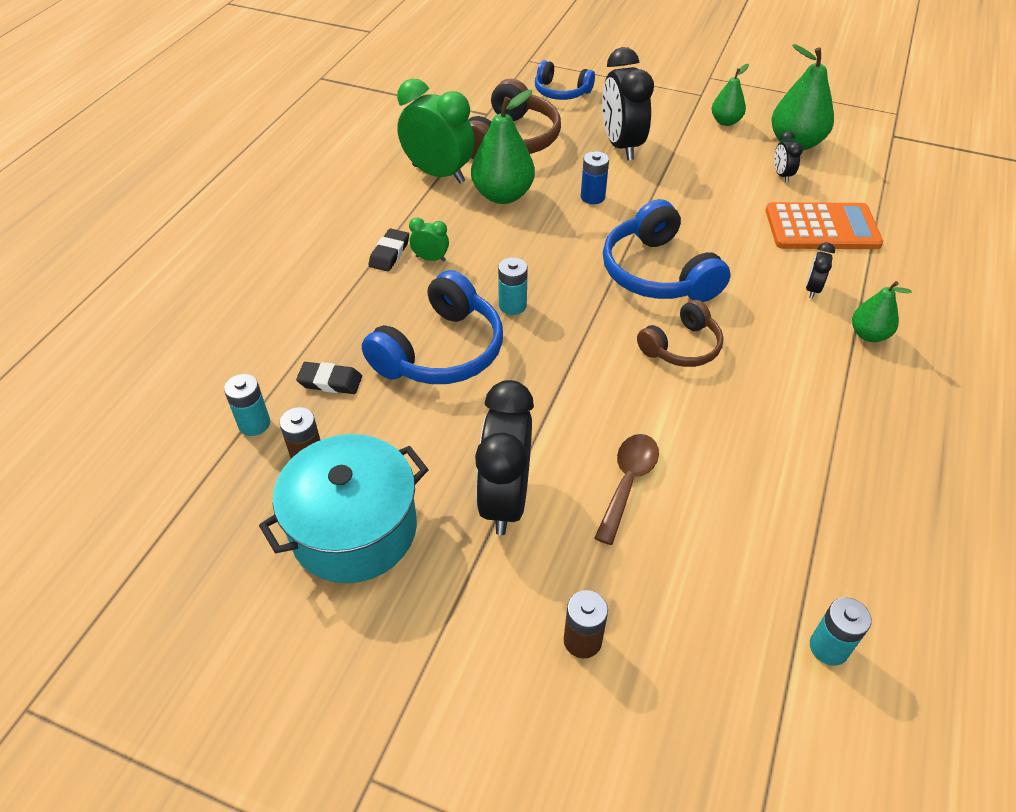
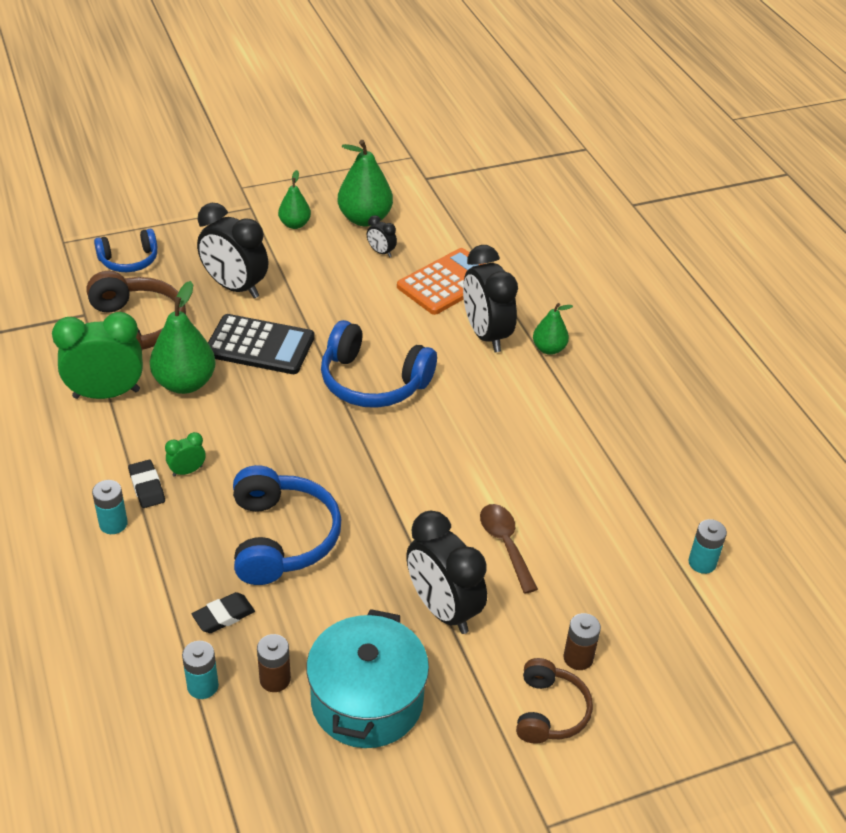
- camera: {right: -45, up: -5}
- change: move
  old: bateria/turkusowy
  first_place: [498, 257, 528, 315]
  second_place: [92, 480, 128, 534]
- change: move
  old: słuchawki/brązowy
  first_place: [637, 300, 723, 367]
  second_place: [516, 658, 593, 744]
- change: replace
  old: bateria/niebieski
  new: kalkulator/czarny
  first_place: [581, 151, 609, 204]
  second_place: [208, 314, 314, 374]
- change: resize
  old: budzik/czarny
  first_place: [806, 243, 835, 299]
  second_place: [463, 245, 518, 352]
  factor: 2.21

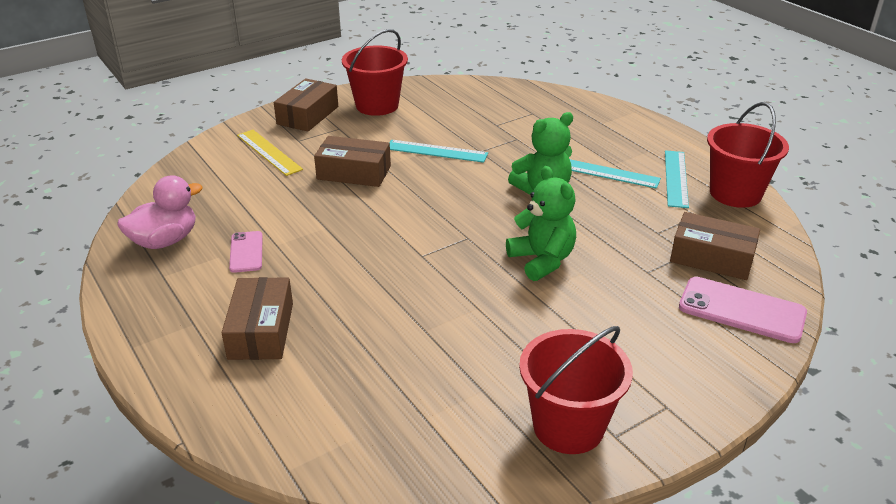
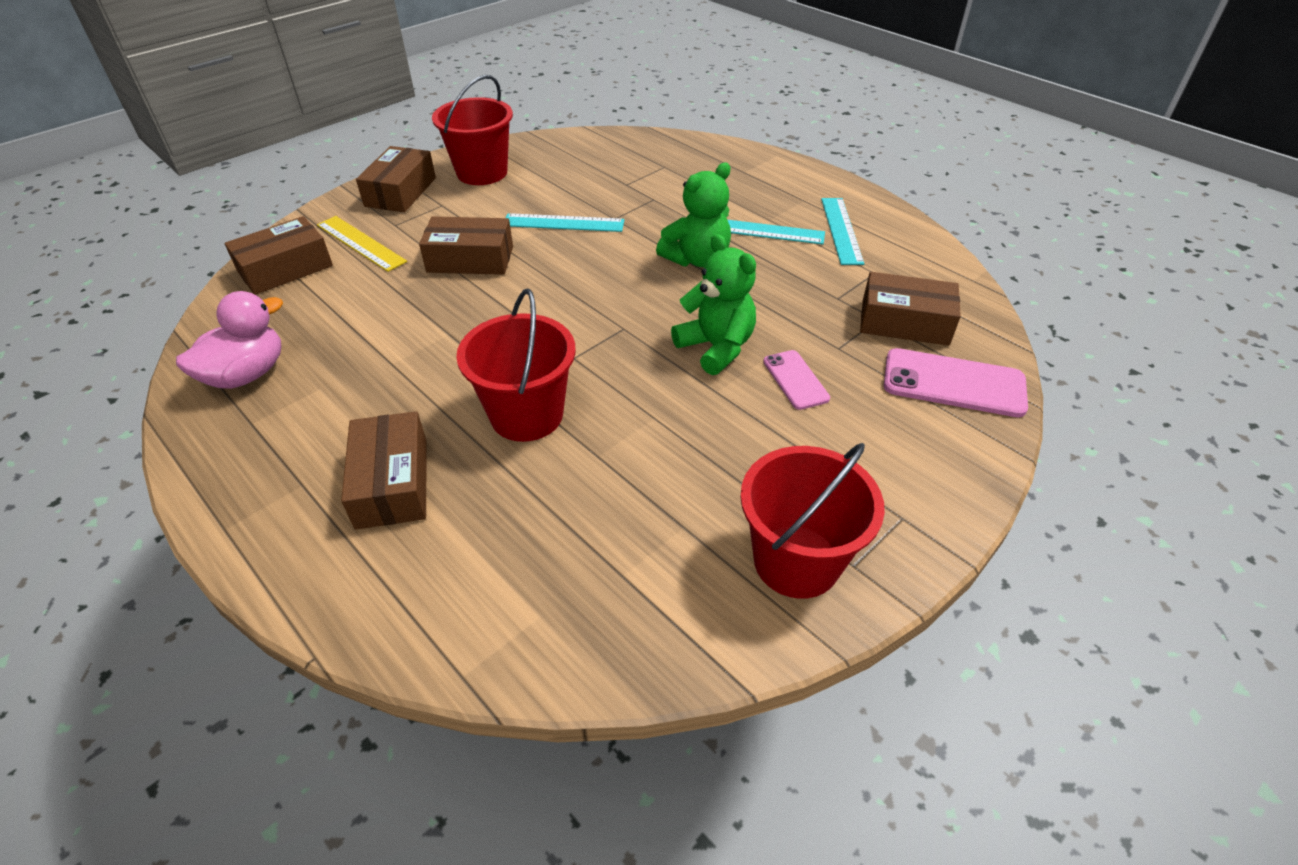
- camera: {right: -10, up: 10}
- change: insert
  new: pudełko/brązowy
  second_place: [225, 216, 333, 295]
- change: move
  old: telefon/różowy
  first_place: [229, 231, 263, 273]
  second_place: [763, 350, 830, 410]
- change: move
  old: wiadro/czerwony
  first_place: [707, 102, 789, 208]
  second_place: [456, 289, 576, 442]

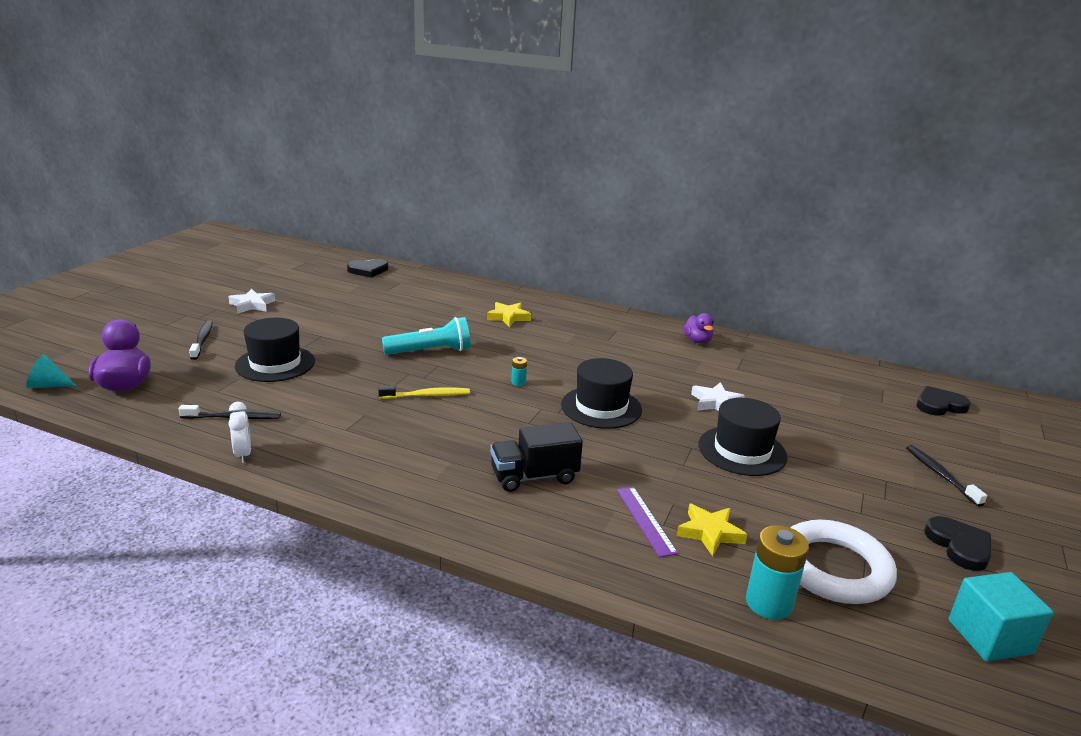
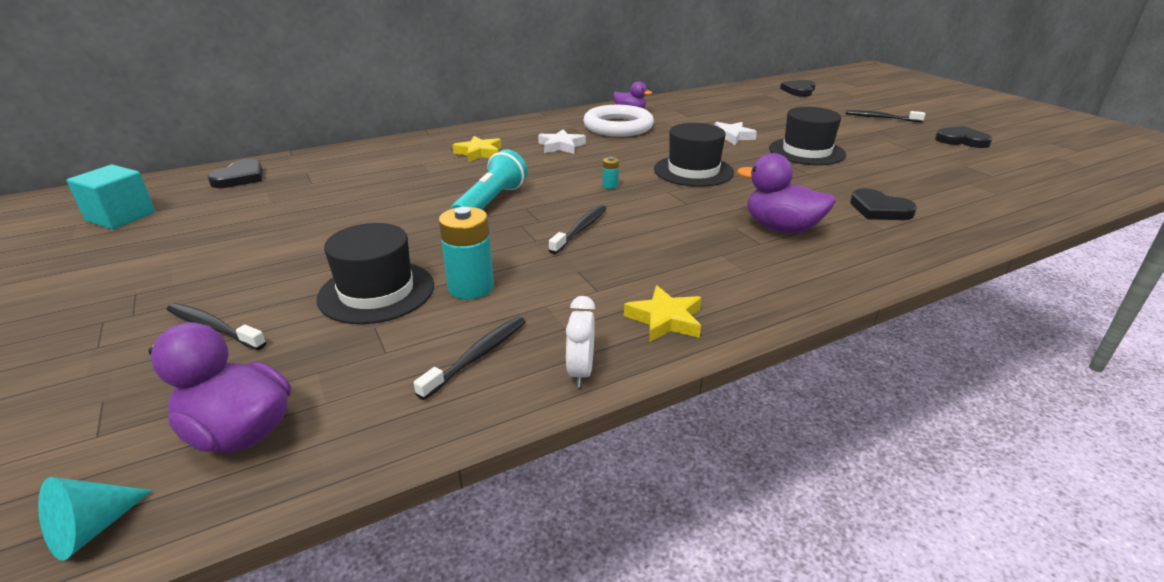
- camera: {right: -50, up: 5}
- change: move
  old: gwiazda/biały
  first_place: [228, 289, 275, 313]
  second_place: [538, 129, 586, 154]
- change: move
  old: gwiazda/żółty
  first_place: [677, 503, 747, 557]
  second_place: [624, 285, 701, 342]
- change: move
  old: bateria/turkusowy
  first_place: [746, 525, 809, 620]
  second_place: [439, 207, 494, 299]
- change: move
  old: pierścień/biały
  first_place: [790, 520, 897, 604]
  second_place: [583, 105, 654, 137]
- change: move
  old: sześcian/turkusowy
  first_place: [948, 572, 1053, 662]
  second_place: [67, 165, 155, 229]
- change: replace
  old: ciężarówka/czarny
  new: kaczka/fioletowy
  first_place: [490, 422, 583, 492]
  second_place: [737, 153, 836, 234]
- change: replace
  old: linijka/fioletowy
  new: serce/czarny
  first_place: [617, 487, 678, 558]
  second_place: [850, 188, 917, 220]
- change: recolor
  old: szczoteczka do zębów/żółty
  new: szczoteczka do zębów/czarny
  first_place: [378, 386, 470, 399]
  second_place: [549, 205, 607, 254]
- change: rotate
  old: budzik/biały
  first_place: [228, 402, 251, 463]
  second_place: [566, 296, 595, 387]
  degrees: -105

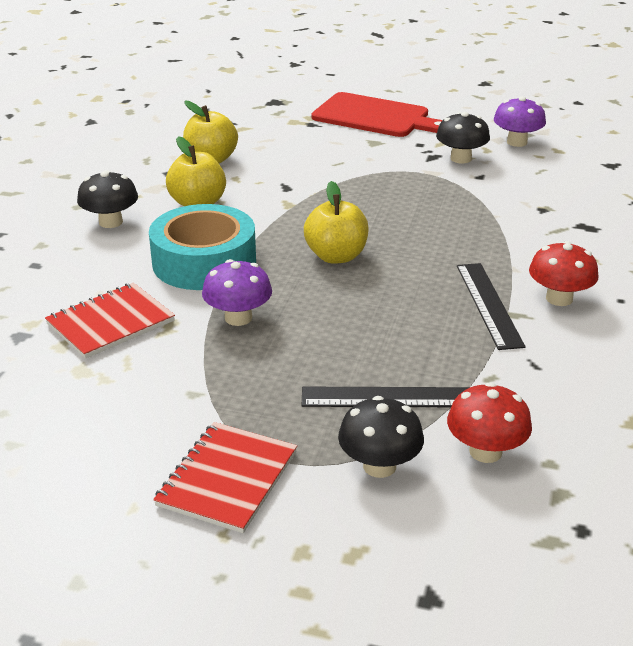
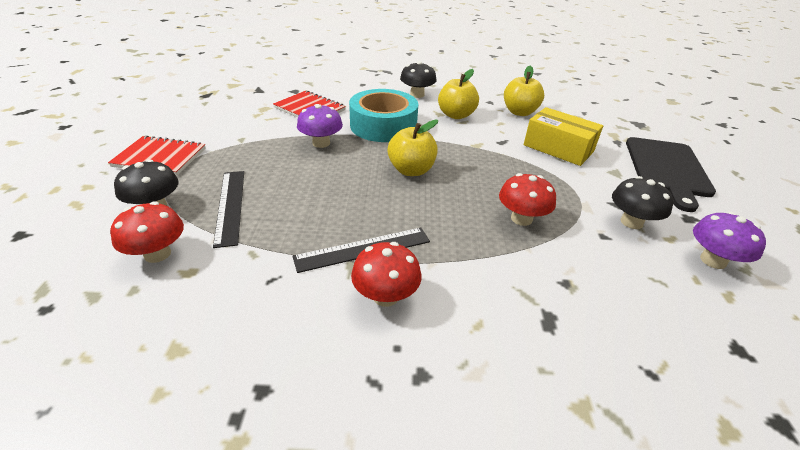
- camera: {right: 75, up: 5}
- change: insert
  new: grzyb/czerwony
  second_place: [499, 173, 556, 226]
- change: insert
  new: pudełko/żółty
  second_place: [524, 107, 603, 166]
- change: recolor
  old: deska do krojenia/czerwony
  new: deska do krojenia/czarny
  first_place: [312, 92, 443, 137]
  second_place: [626, 137, 716, 212]

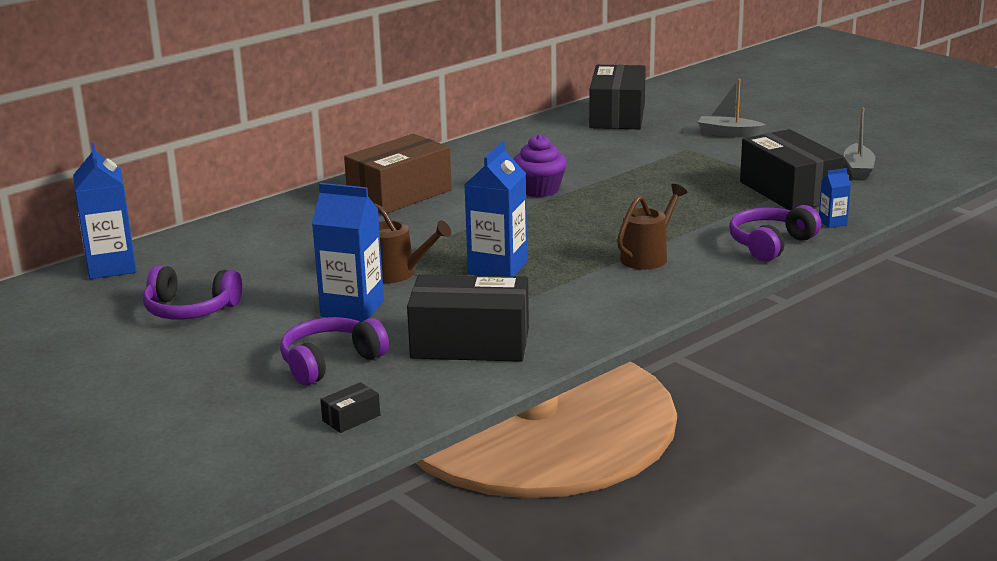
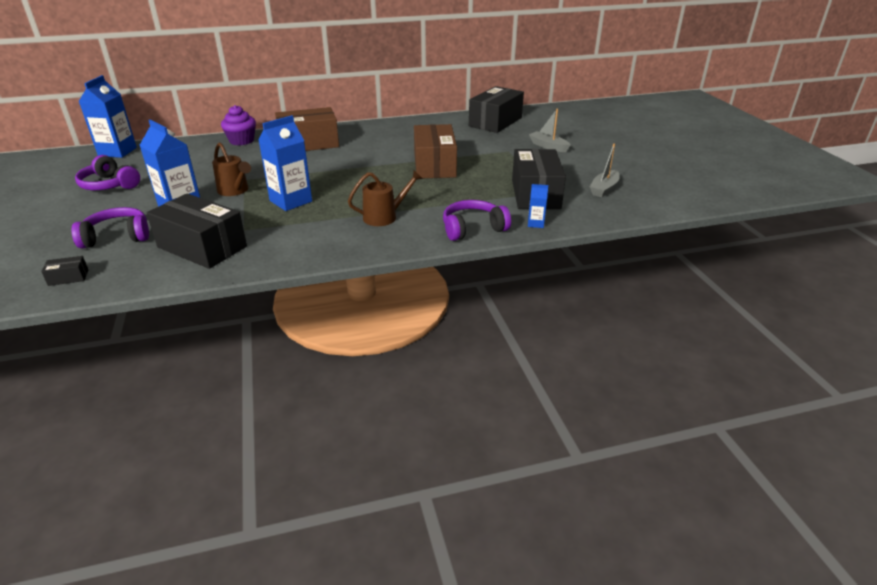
- camera: {right: 25, up: 10}
- change: insert
  new: pudełko/brązowy
  second_place: [414, 124, 457, 178]
- change: move
  old: muffinka/fioletowy
  first_place: [513, 134, 567, 197]
  second_place: [221, 105, 256, 145]

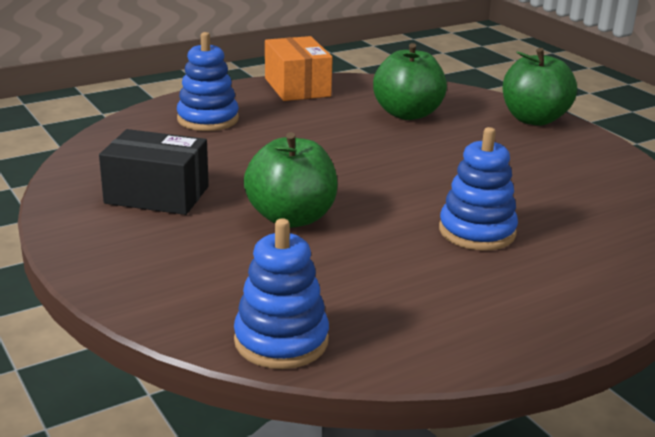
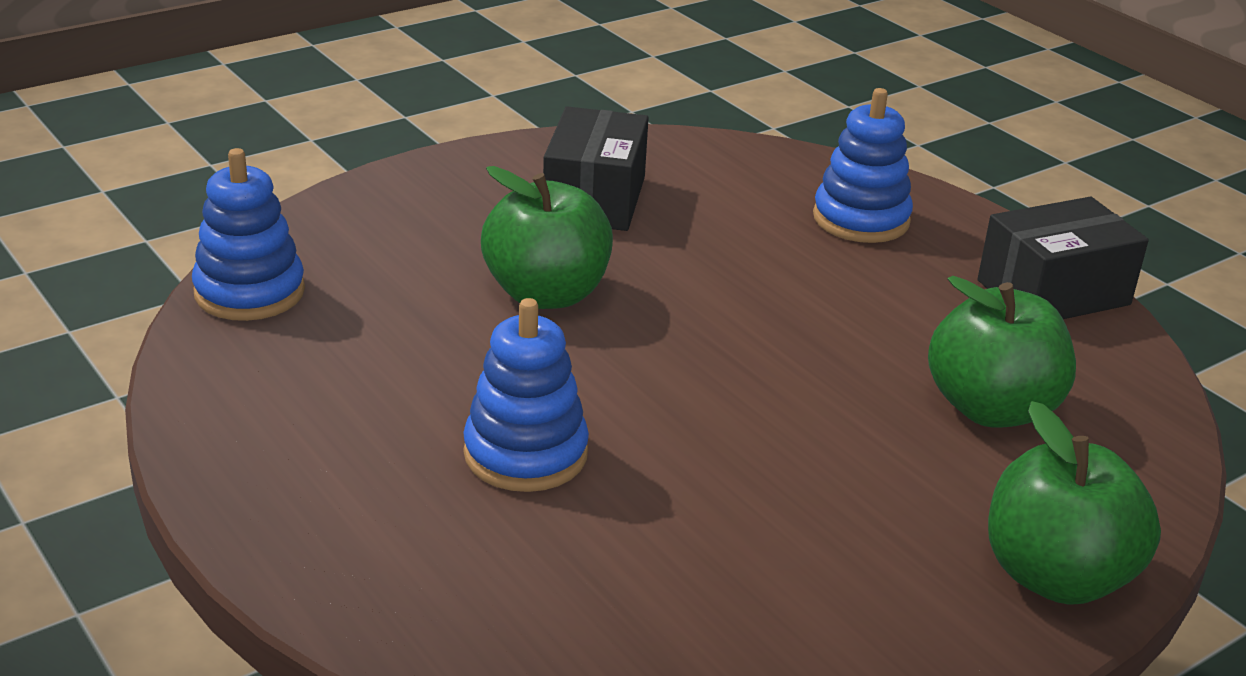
- camera: {right: 85, up: 5}
- change: recolor
  old: pudełko/pomarańczowy
  new: pudełko/czarny
  first_place: [265, 36, 333, 101]
  second_place: [977, 197, 1149, 319]

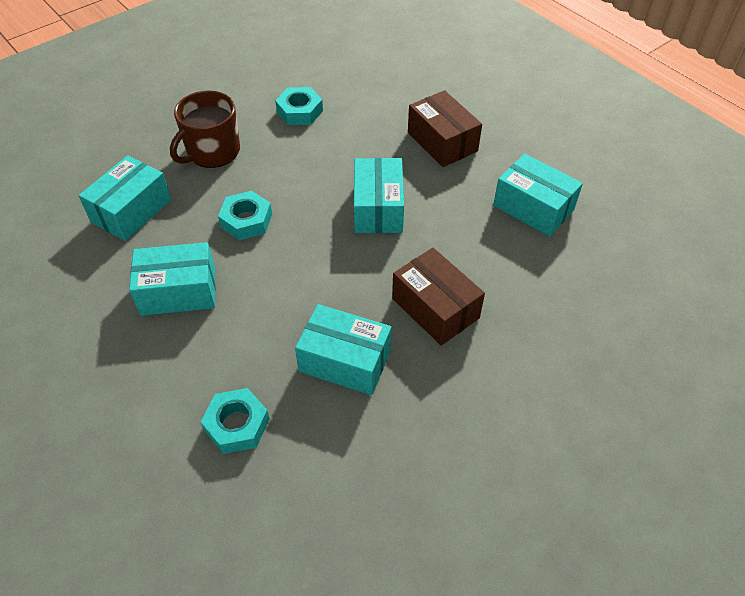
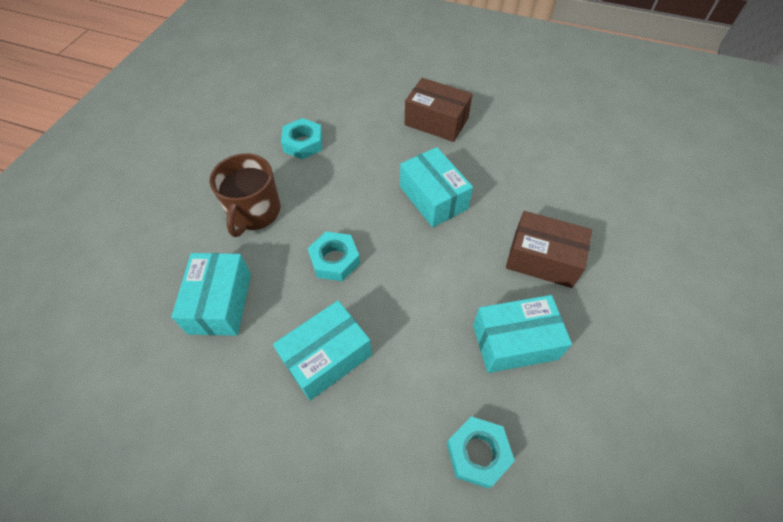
- camera: {right: -30, up: 5}
- change: delete
  old: pudełko/turkusowy
  first_place: [493, 154, 583, 237]

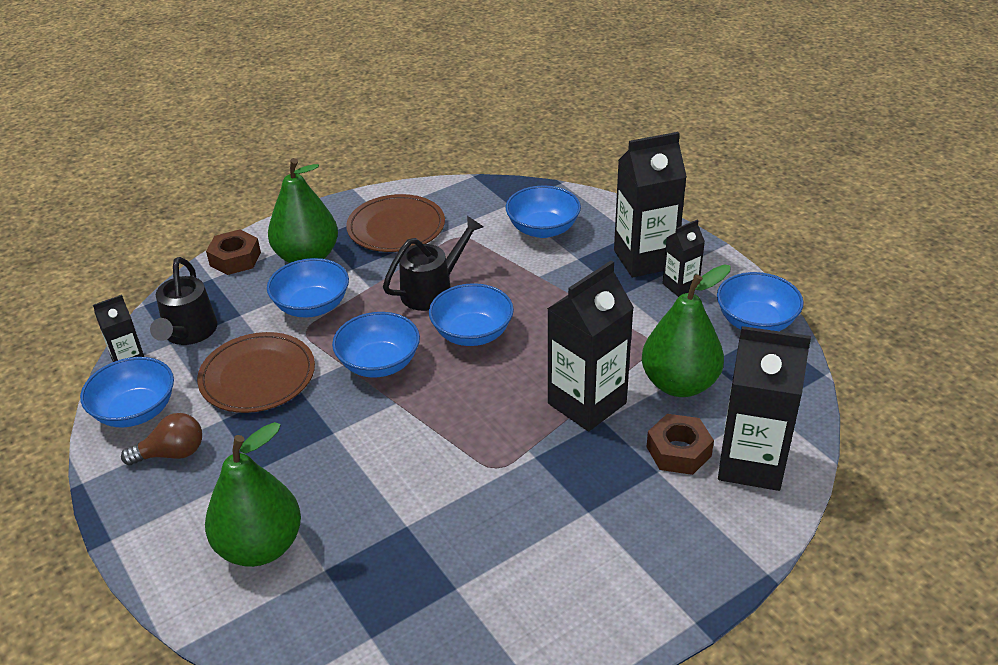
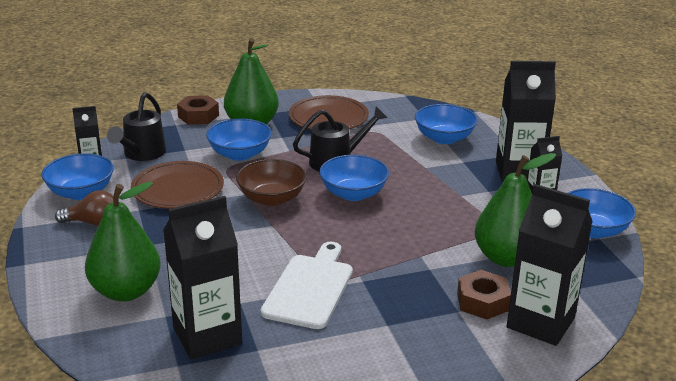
- camera: {right: 15, up: -10}
- change: insert
  new: deska do krojenia/biały
  second_place: [261, 242, 353, 329]
- change: move
  old: karton mleka/czarny
  first_place: [547, 260, 634, 431]
  second_place: [163, 196, 242, 359]
- change: recolor
  old: miska/niebieski
  new: miska/brązowy
  first_place: [332, 312, 420, 378]
  second_place: [236, 159, 307, 206]

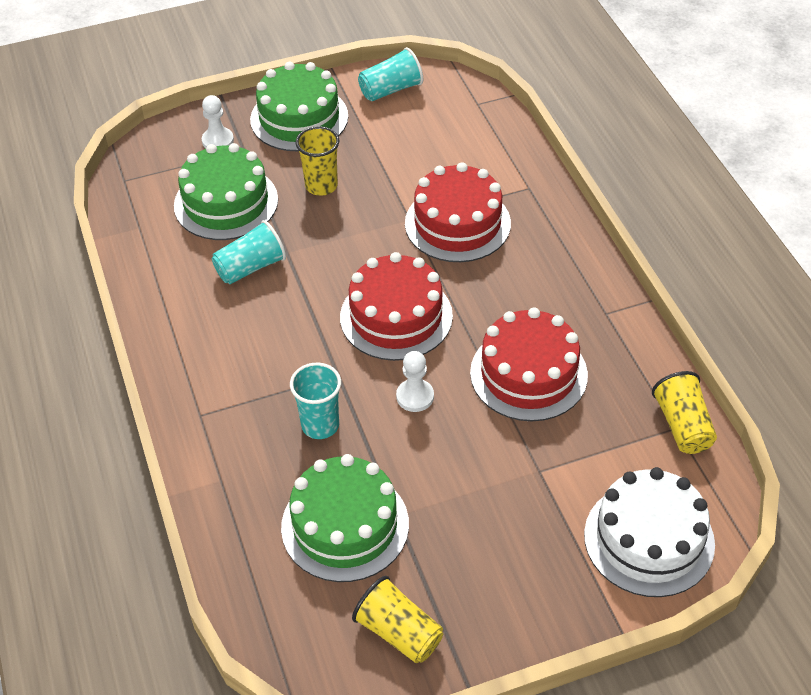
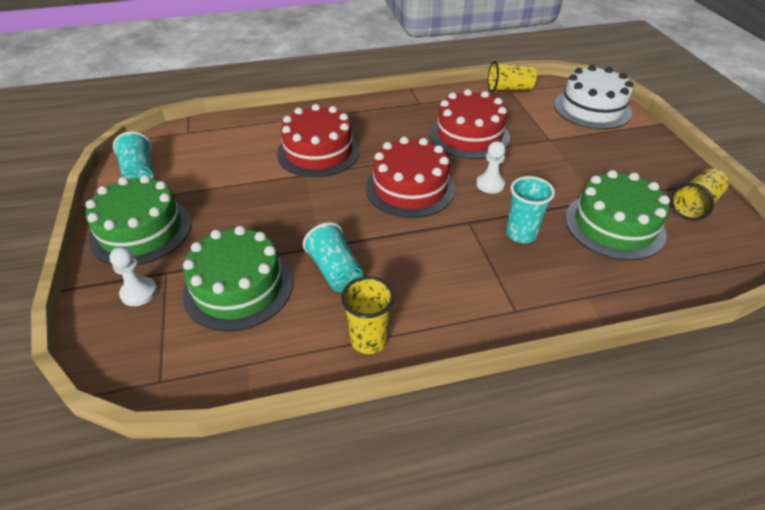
- camera: {right: -85, up: -5}
- change: move
  old: szklanka/żółty
  first_place: [296, 126, 339, 196]
  second_place: [341, 276, 395, 354]

